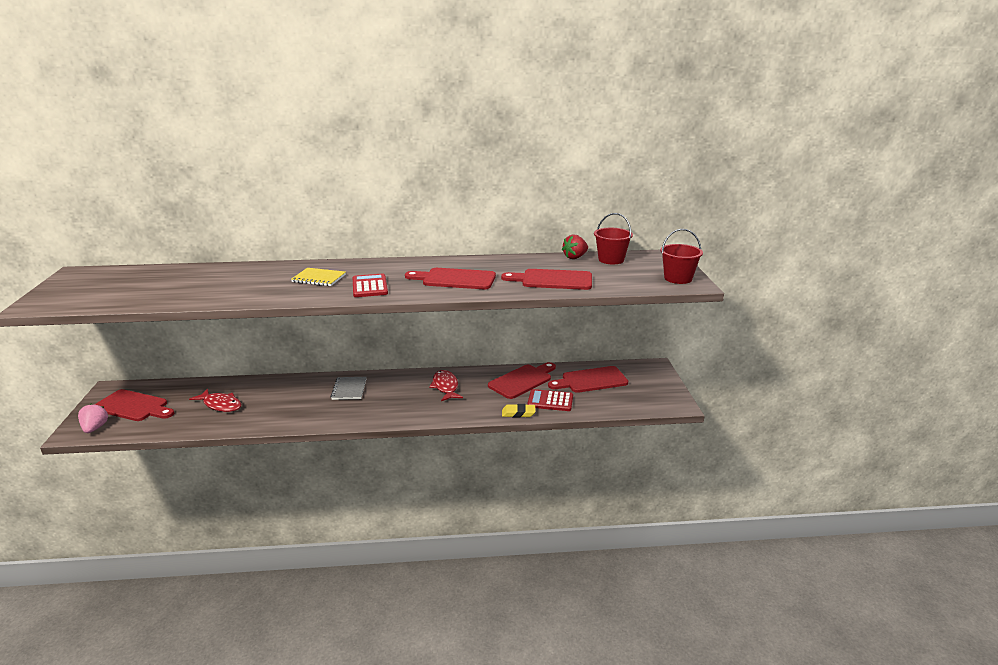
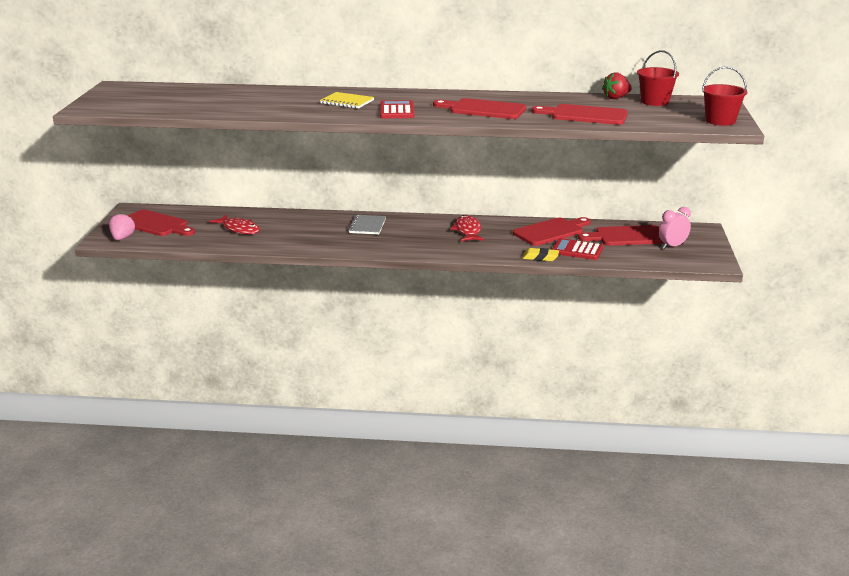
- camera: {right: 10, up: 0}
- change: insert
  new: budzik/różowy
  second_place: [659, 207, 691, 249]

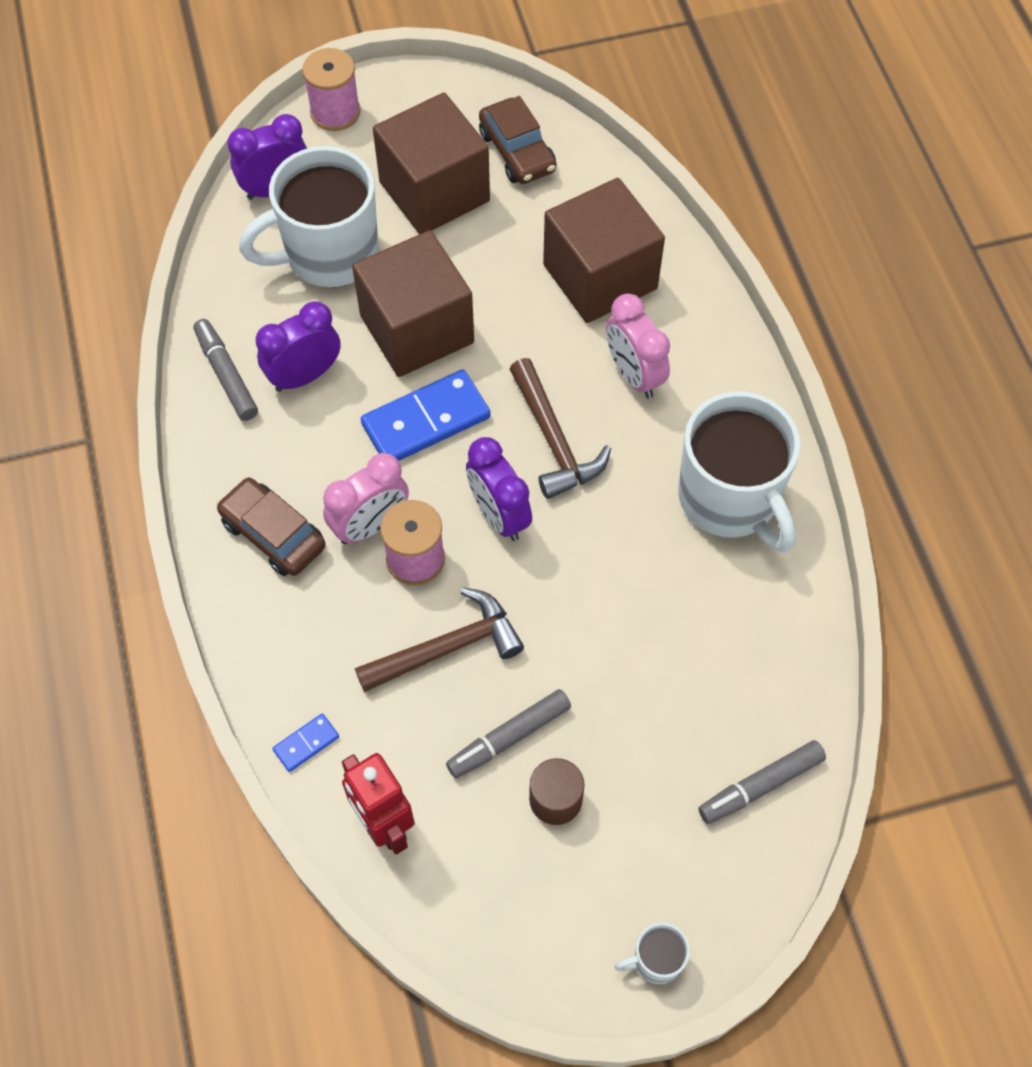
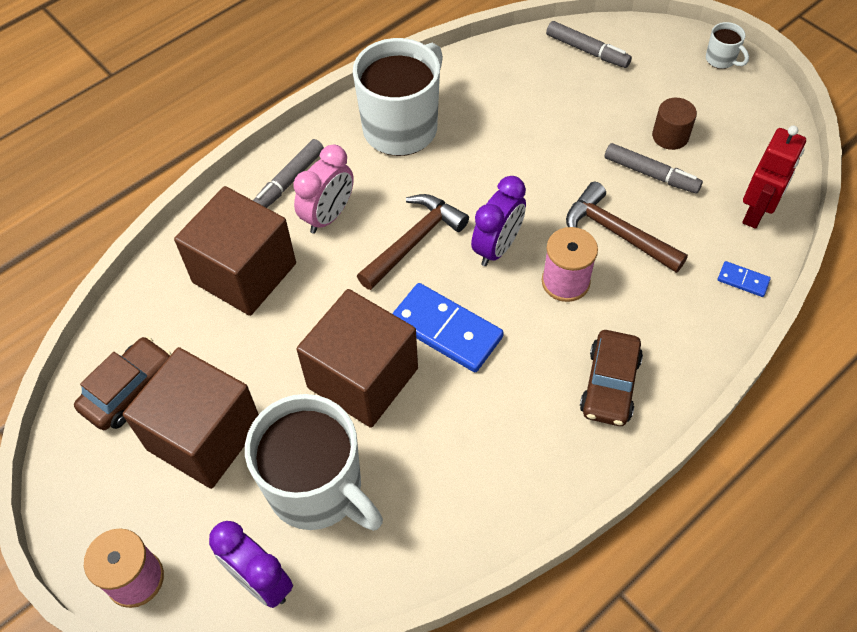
- camera: {right: -115, up: -5}
- change: delete
  old: budzik/fioletowy
  first_place: [256, 301, 341, 392]
- change: delete
  old: budzik/różowy
  first_place: [323, 453, 409, 544]
- change: move
  old: flamaster/szary
  first_place: [193, 319, 258, 421]
  second_place: [253, 139, 324, 208]

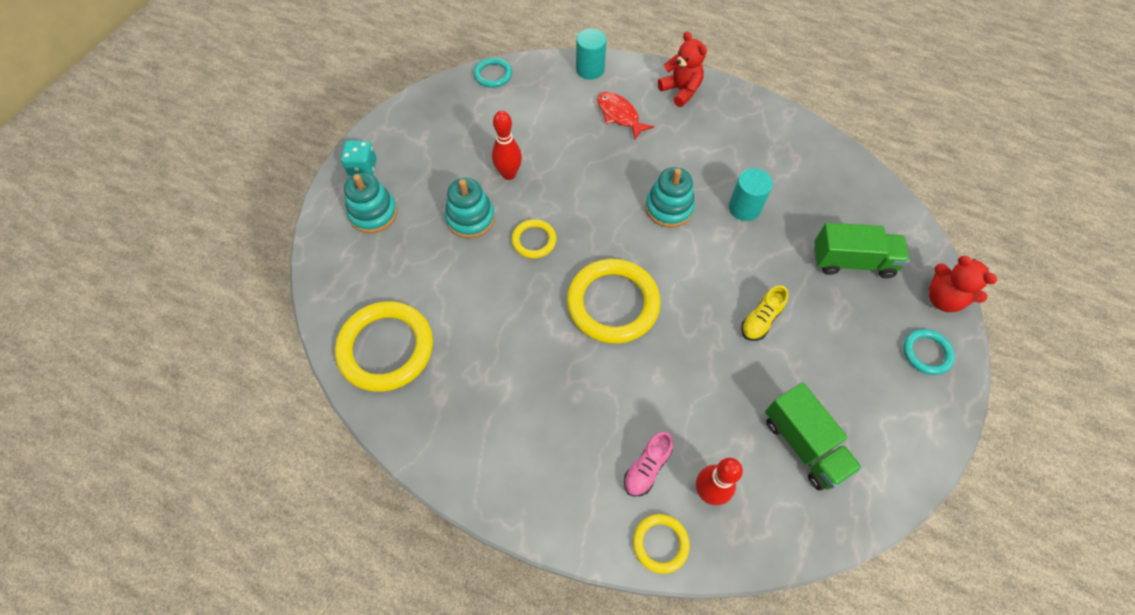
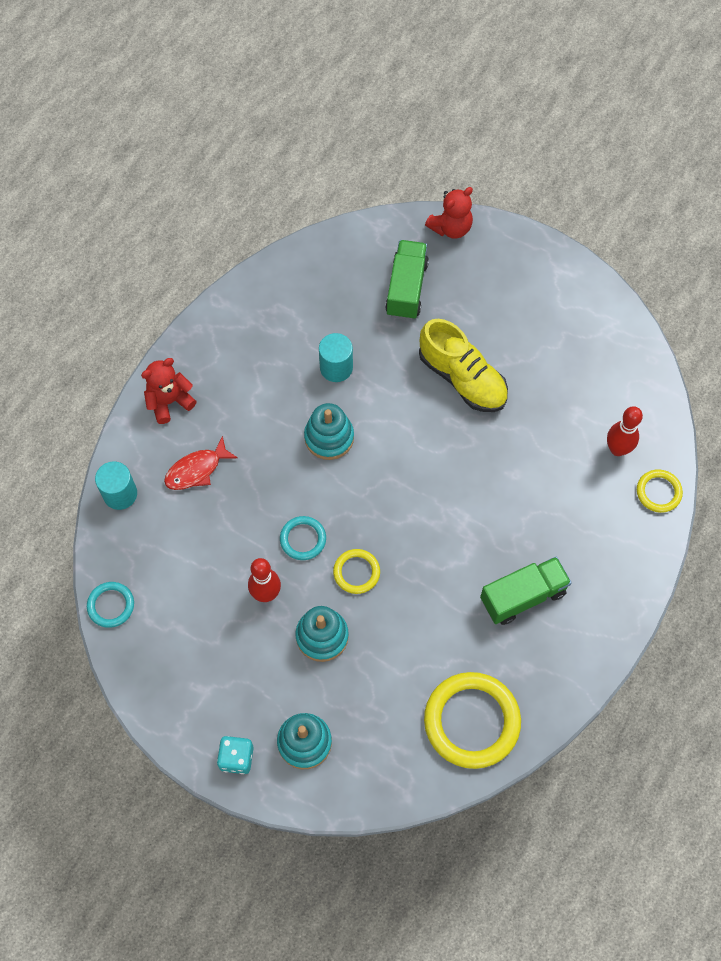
- camera: {right: -85, up: 5}
- change: delete
  old: pierścień/żółty
  first_place: [567, 259, 661, 344]
- change: delete
  old: but/różowy
  first_place: [624, 432, 673, 497]
- change: move
  old: ciężarówka/zielony
  first_place: [765, 383, 862, 490]
  second_place: [480, 557, 572, 625]
- change: move
  old: pierścień/turkusowy
  first_place: [903, 329, 955, 375]
  second_place: [280, 516, 326, 560]
- change: resize
  old: but/żółty
  first_place: [741, 285, 788, 341]
  second_place: [419, 319, 508, 412]
  factor: 1.9

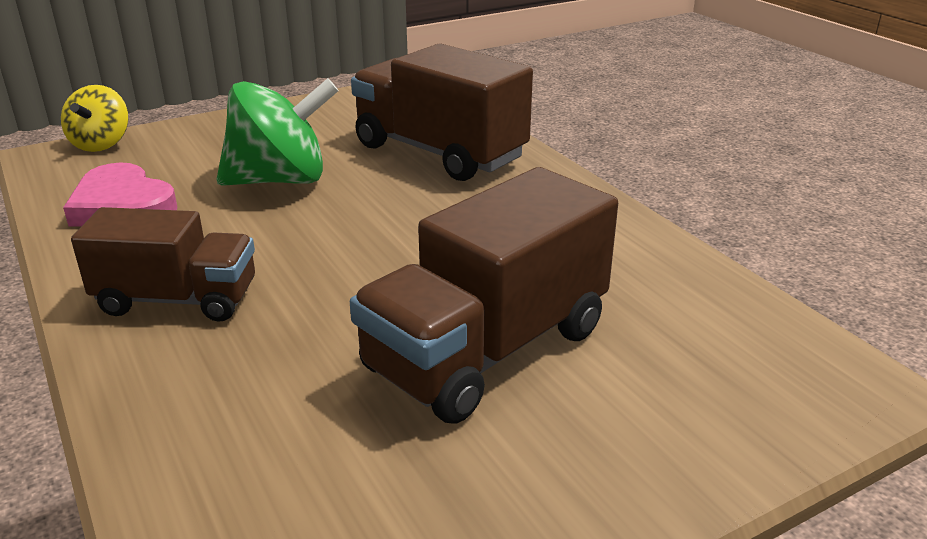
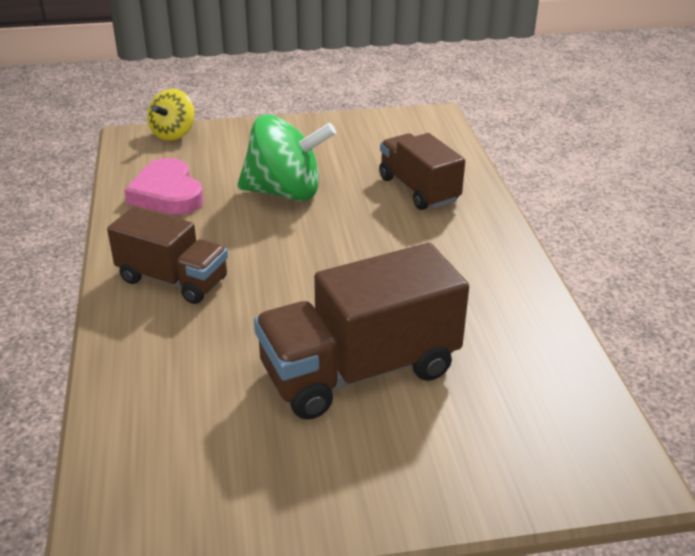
- camera: {right: 20, up: 5}
- change: resize
  old: ciężarówka/brązowy
  first_place: [351, 43, 533, 181]
  second_place: [379, 133, 465, 210]
  factor: 0.65

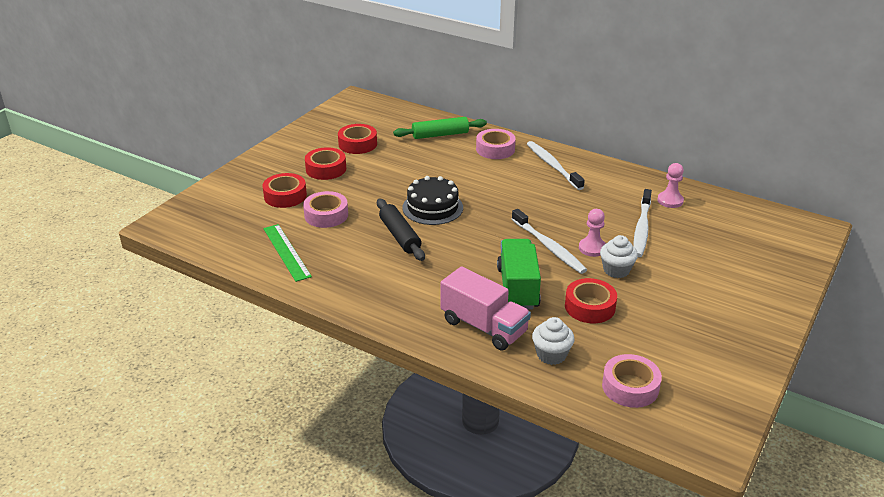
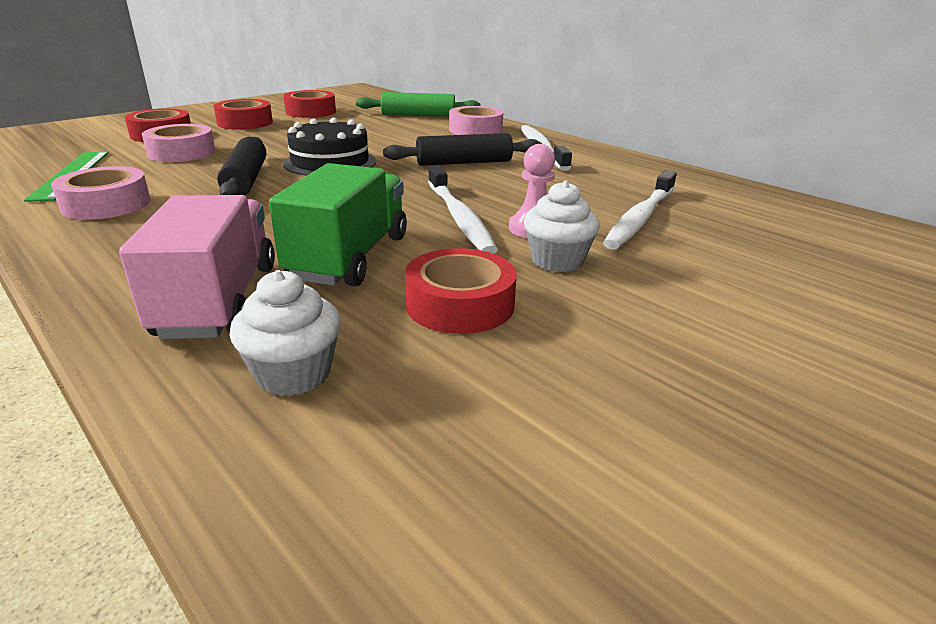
- camera: {right: 15, up: -5}
- change: delete
  old: pionek/różowy
  first_place: [657, 163, 684, 208]
- change: insert
  new: wałek do ciasta/czarny
  second_place: [383, 133, 542, 166]
- change: move
  old: taśma klejąca/różowy
  first_place: [602, 354, 662, 408]
  second_place: [51, 166, 151, 220]
- change: rotate
  old: ciężarówka/różowy
  first_place: [440, 266, 531, 351]
  second_place: [119, 195, 275, 339]
  degrees: -150

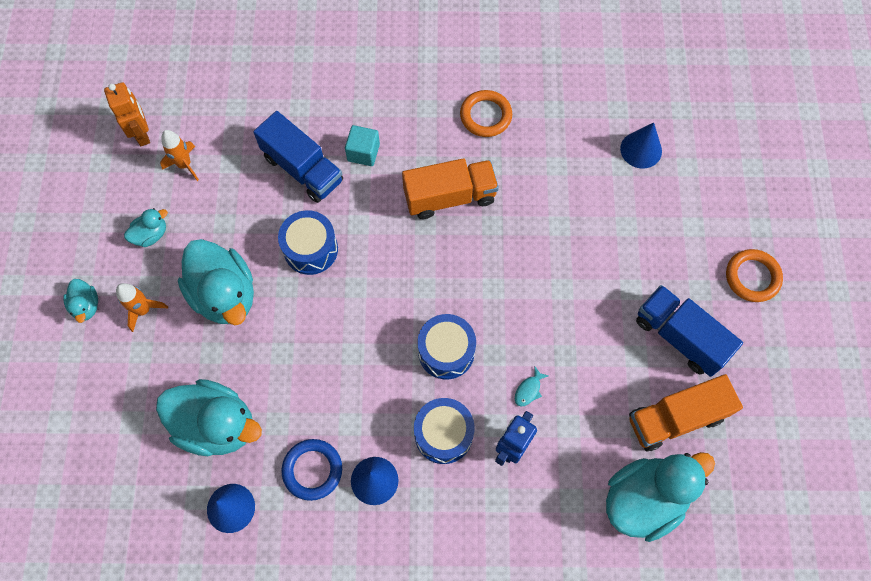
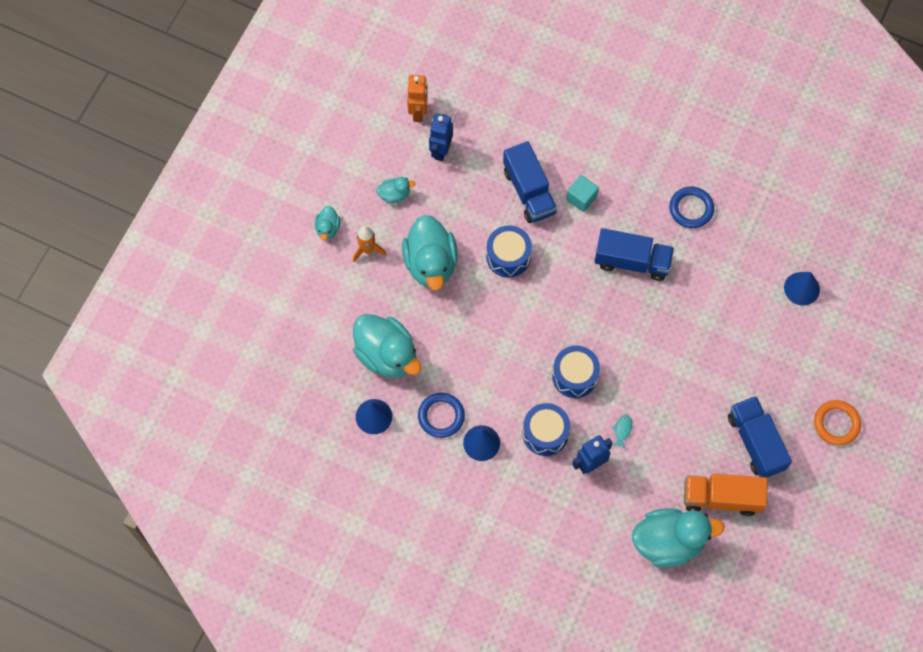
- camera: {right: 25, up: 0}
- change: replace
  old: rakieta/pomarańczowy
  new: robot/niebieski
  first_place: [160, 130, 199, 181]
  second_place: [429, 114, 453, 161]
- change: recolor
  old: ciężarówka/pomarańczowy
  new: ciężarówka/niebieski
  first_place: [402, 158, 499, 219]
  second_place: [594, 228, 674, 281]
- change: recolor
  old: pierścień/pomarańczowy
  new: pierścień/niebieski
  first_place: [460, 90, 512, 137]
  second_place: [669, 187, 714, 228]
- change: rotate
  old: ryba/turkusowy
  first_place: [515, 367, 549, 407]
  second_place: [612, 415, 632, 449]
  degrees: 135

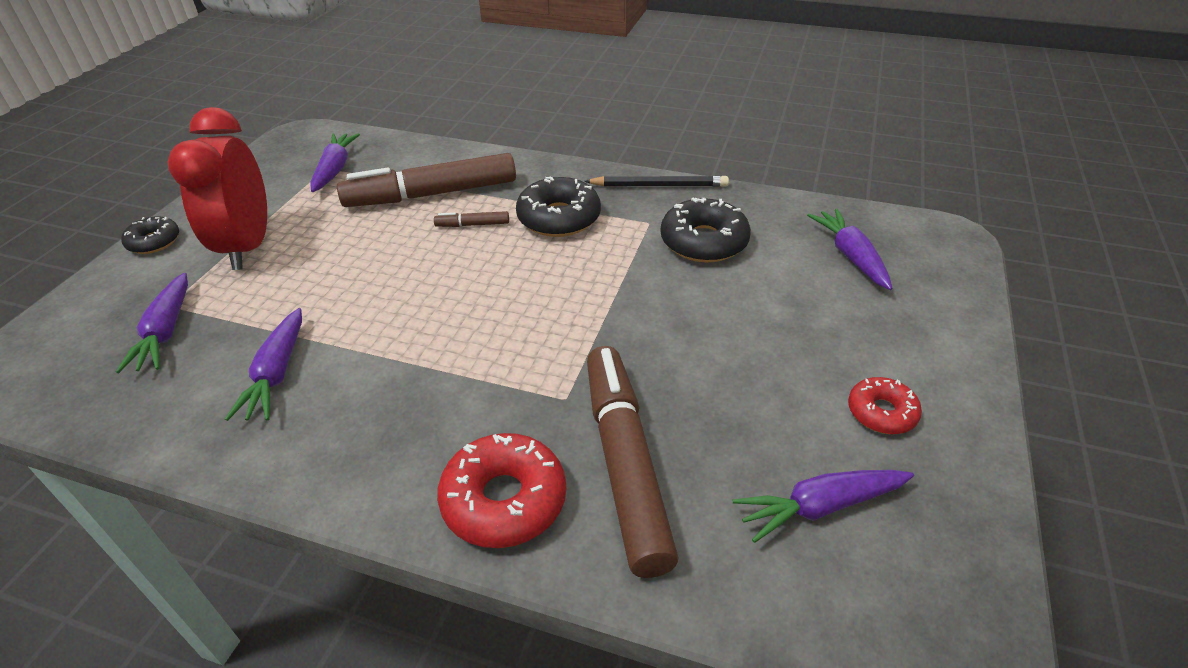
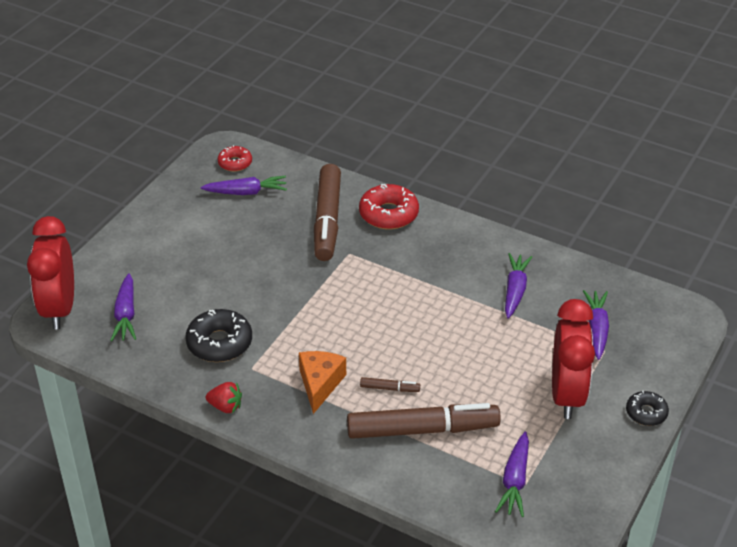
- camera: {right: -170, up: 0}
- change: insert
  new: budzik/czerwony
  second_place: [27, 216, 74, 330]
- change: move
  old: donut/czerwony
  first_place: [848, 377, 922, 434]
  second_place: [218, 145, 252, 172]
- change: replace
  old: donut/czarny
  new: ser/pomarańczowy
  first_place: [516, 176, 601, 237]
  second_place: [299, 351, 346, 414]
- change: replace
  old: ołówek/czarny
  new: truskawka/czerwony
  first_place: [584, 176, 729, 187]
  second_place: [206, 382, 242, 413]

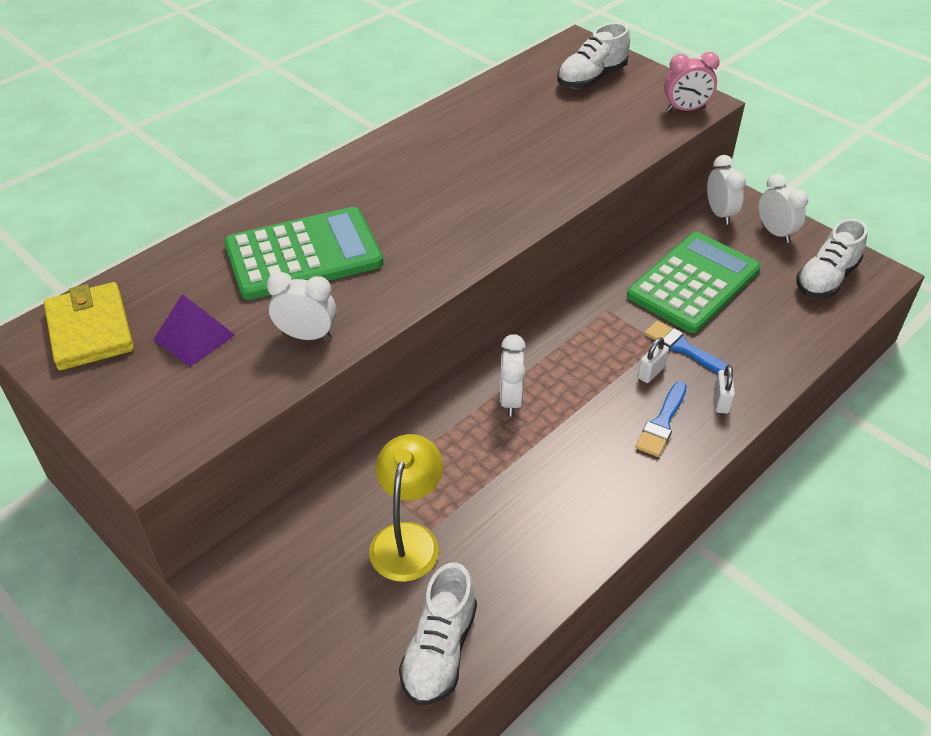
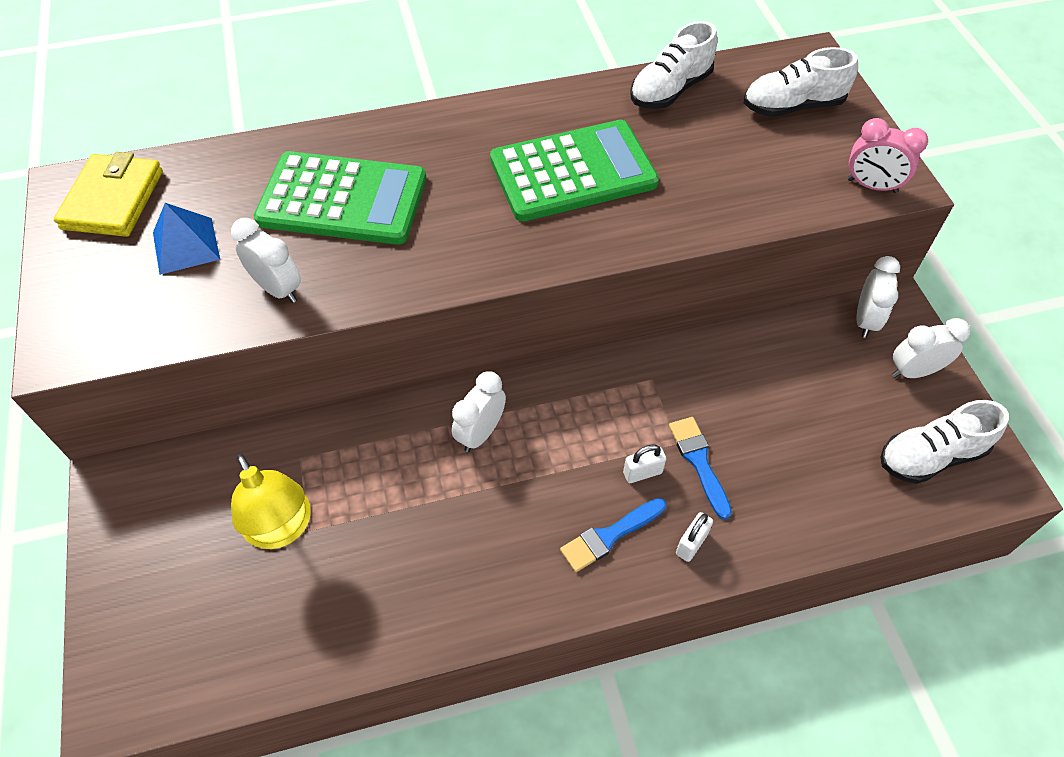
- camera: {right: 30, up: 10}
- change: move
  old: but/biały
  first_place: [399, 562, 477, 705]
  second_place: [630, 21, 717, 109]
- change: move
  old: kalkulator/zielony
  first_place: [627, 232, 761, 333]
  second_place: [490, 120, 659, 222]
- change: recolor
  old: piramida/fioletowy
  new: piramida/niebieski
  first_place: [153, 294, 235, 367]
  second_place: [153, 203, 220, 275]
- change: rotate
  old: lampka/żółty
  first_place: [369, 434, 443, 582]
  second_place: [231, 454, 311, 549]
  degrees: 105
- change: rotate
  old: budzik/biały
  first_place: [759, 174, 808, 243]
  second_place: [892, 318, 970, 378]
  degrees: -105

